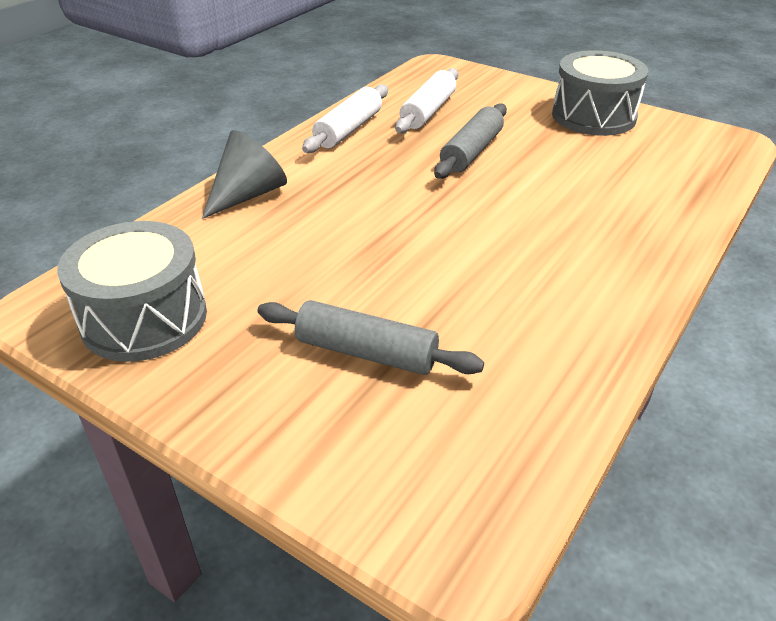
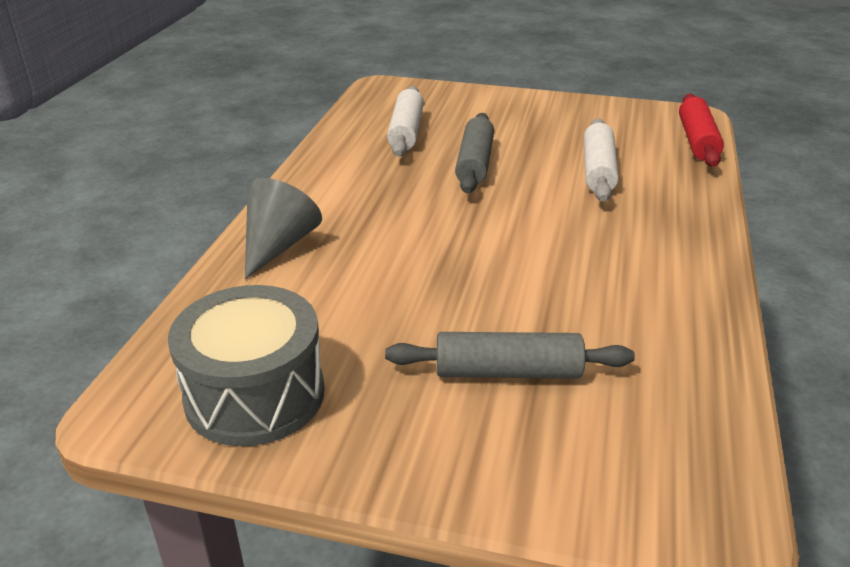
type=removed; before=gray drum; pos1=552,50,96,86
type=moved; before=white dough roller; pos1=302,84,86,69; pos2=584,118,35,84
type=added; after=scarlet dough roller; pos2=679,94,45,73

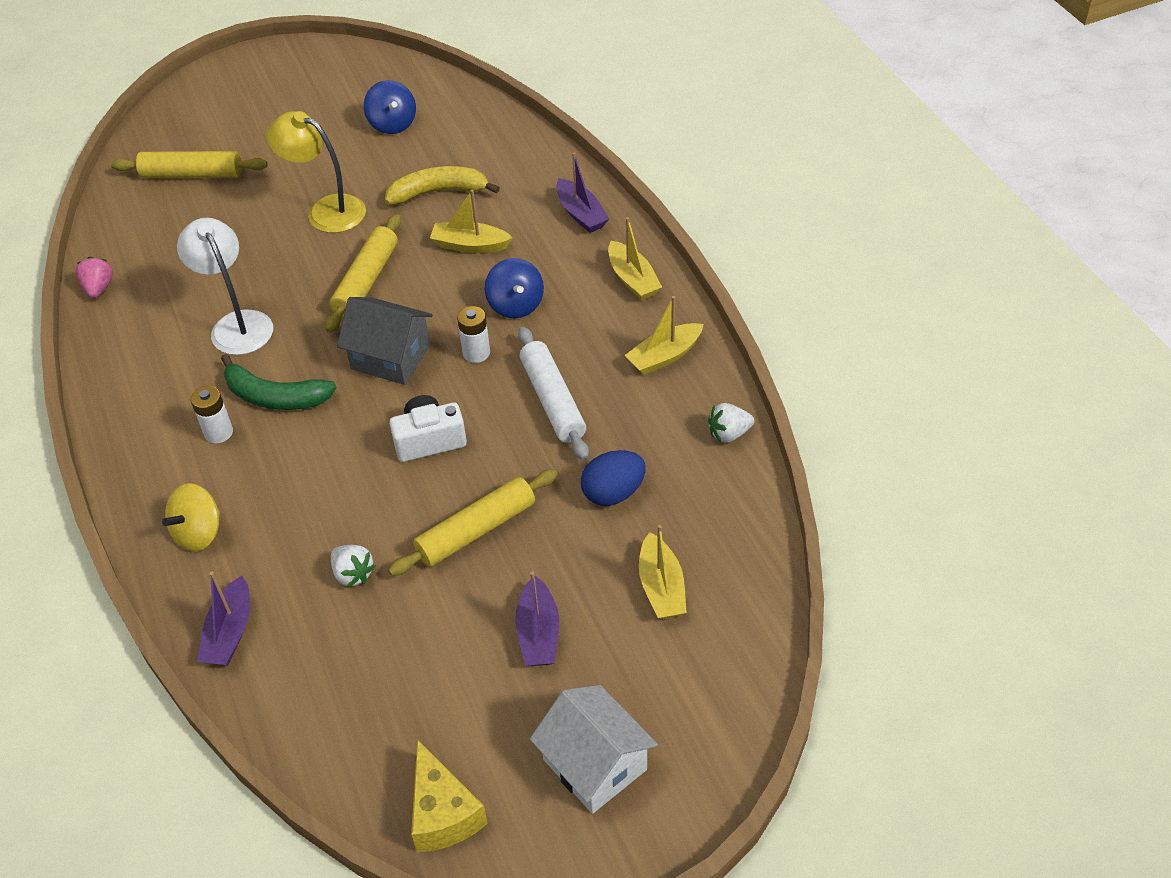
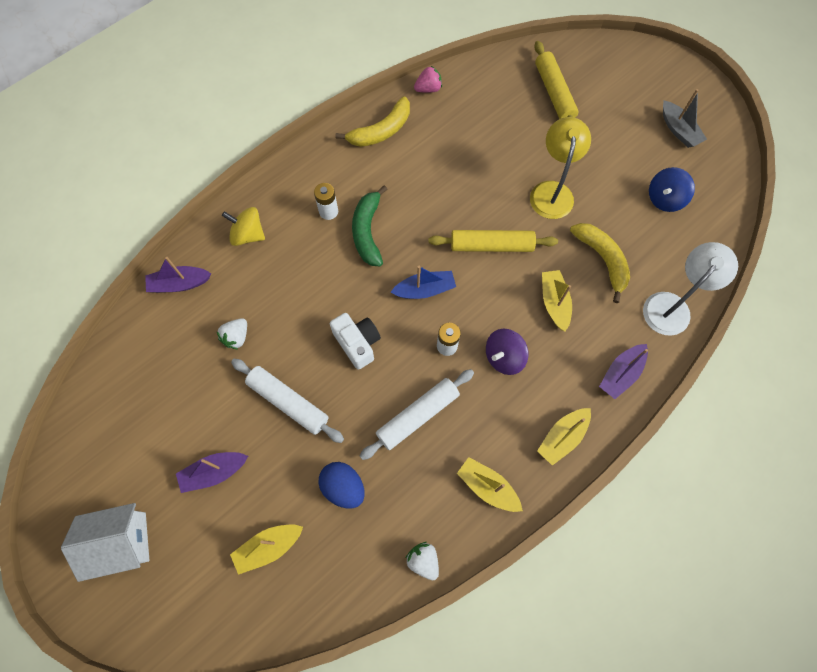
type=moved; before=white lamp; pos1=177,218,96,137; pos2=643,242,95,94
type=recoloured; before=blue toy top; after=purple toy top; pos1=485,258,59,61; pos2=486,329,42,46
type=replaced; before=gray toy house; after=blue sailboat; pos1=337,297,96,88; pos2=390,266,66,33
type=recoloured; before=yellow dough roller; after=white dough roller; pos1=388,469,170,107; pos2=231,359,113,84
type=turned; before=white toy house; pos1=530,685,128,129; pos2=61,503,88,79; turn=45
type=removed; before=yellow cheese wedge; pos1=411,739,77,114
type=added; after=gray sailboat; pos2=663,89,44,59
type=added; after=yellow banana; pos2=335,96,75,51

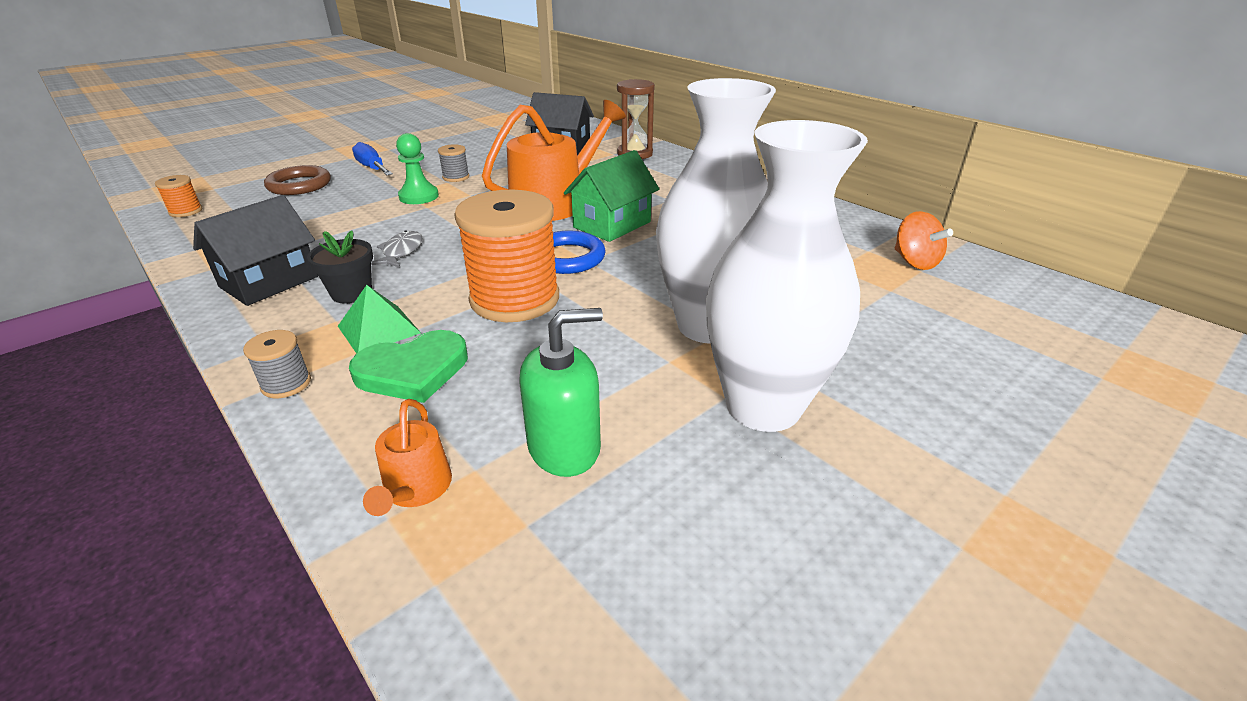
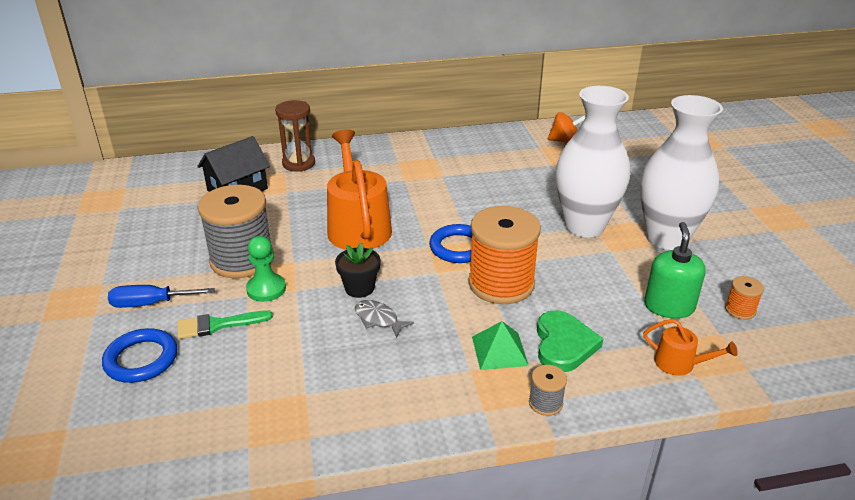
type=resized; before=gray spool; pos1=438,144,32,38; pos2=198,185,76,94; scale=2.34
type=removed; before=green toy house; pos1=564,150,95,92
type=recoloured; before=russet hoop; after=blue hoop; pos1=264,165,67,30; pos2=102,328,75,55
type=moved; before=orange spool; pos1=155,175,48,42; pos2=725,276,39,44
type=removed; before=black toy house; pos1=193,195,125,111
type=moved; before=black flower pot; pos1=307,230,66,73; pos2=335,243,45,55
type=added; after=green paintbrush; pos2=178,310,95,29

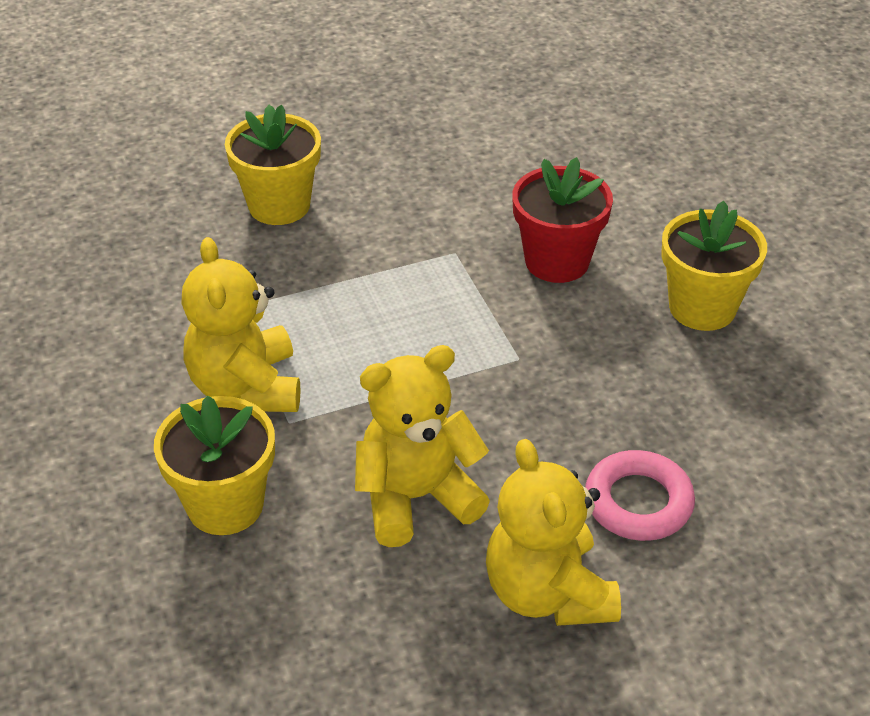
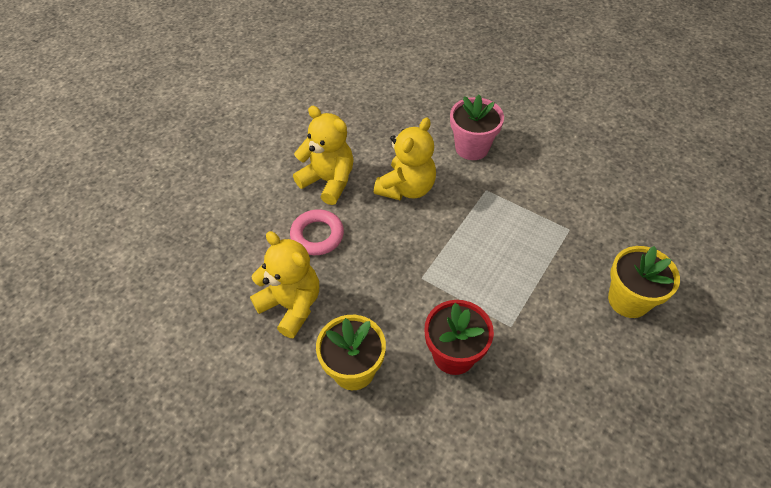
type=moved; before=yellow teddy bear; pos1=181,237,119,175; pos2=250,231,69,108
type=recoloured; before=yellow flower pot; after=pink flower pot; pos1=154,395,121,140; pos2=450,95,54,65

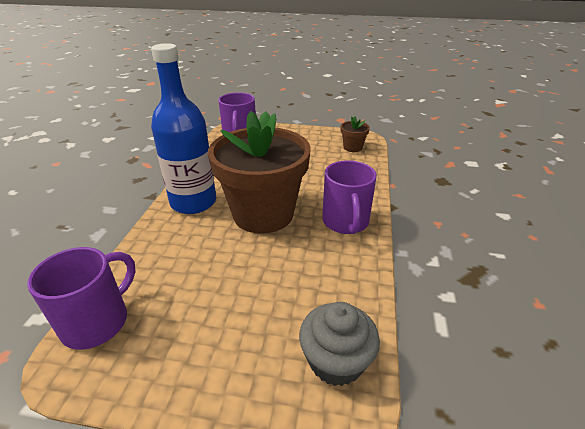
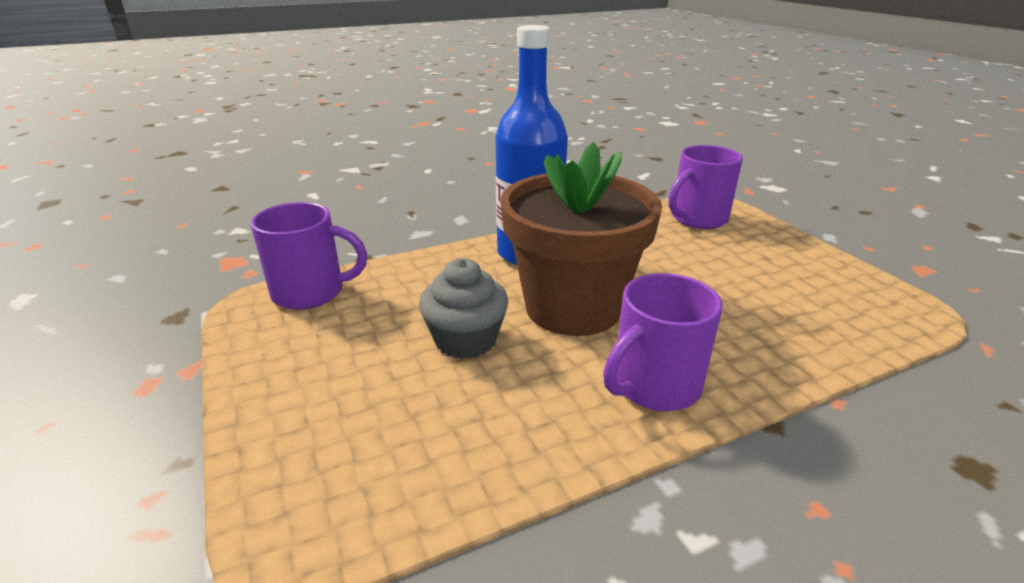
type=removed; before=russet flower pot; pos1=341,116,29,36
type=moved; before=gray muffin; pos1=299,302,81,84; pos2=419,258,90,101

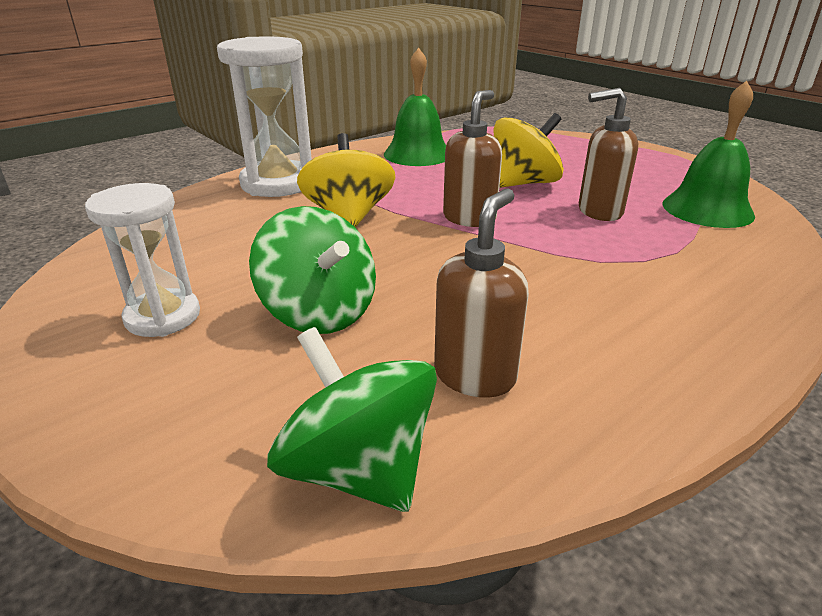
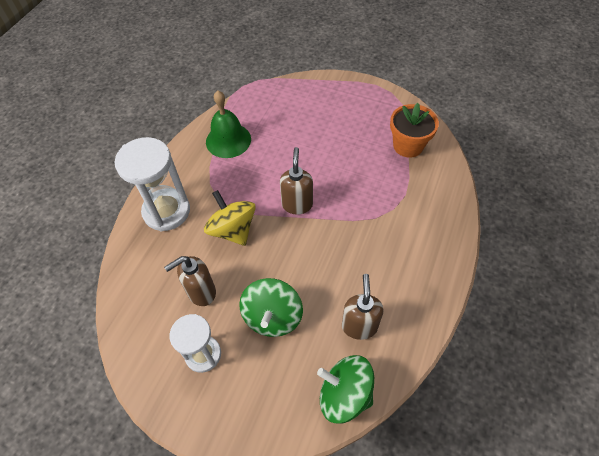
type=replaced; before=green hand bell; after=orange flower pot; pos1=663,81,92,147; pos2=390,103,49,55
type=moved; before=russet pump bottle; pos1=579,88,59,133; pos2=164,256,52,50
type=removed; before=yellow toy top; pos1=493,113,71,75
type=turned; before=green toy top; pos1=249,206,127,128; pos2=239,278,64,59; turn=75

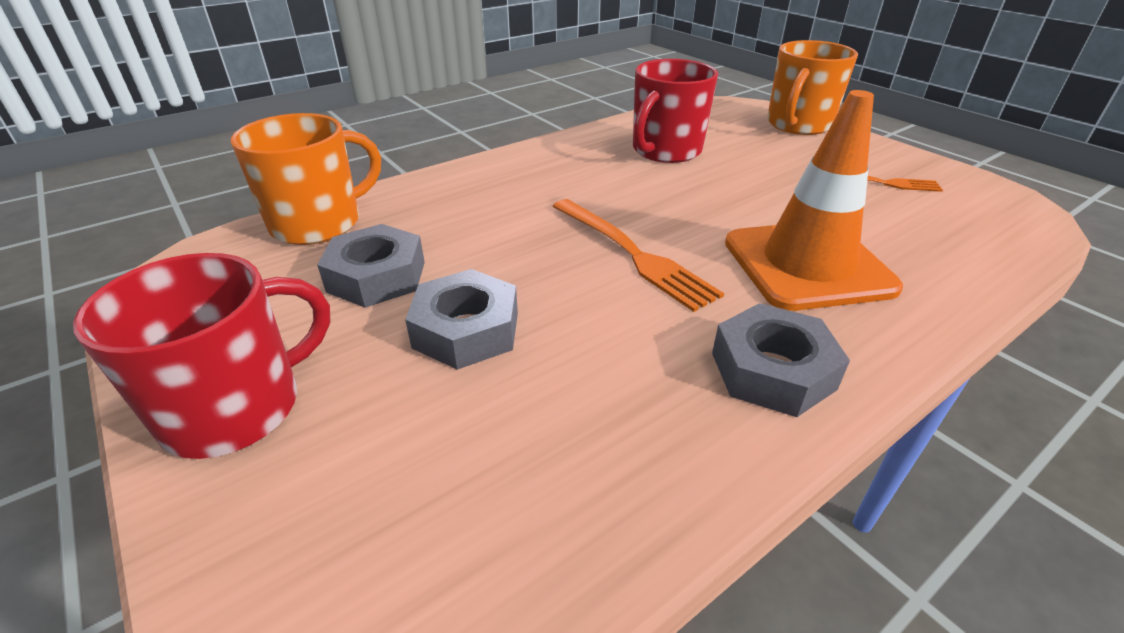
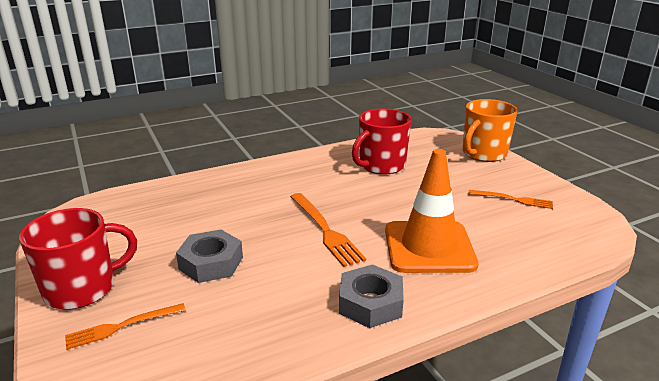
type=removed; before=orange mug; pos1=230,113,151,132
type=removed; before=gray nut; pos1=317,224,108,84
type=added; after=orange dinner fork; pos2=65,303,121,47

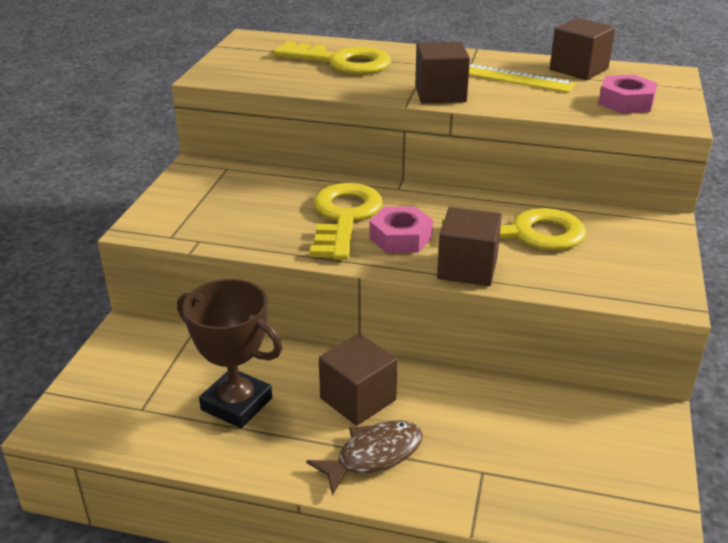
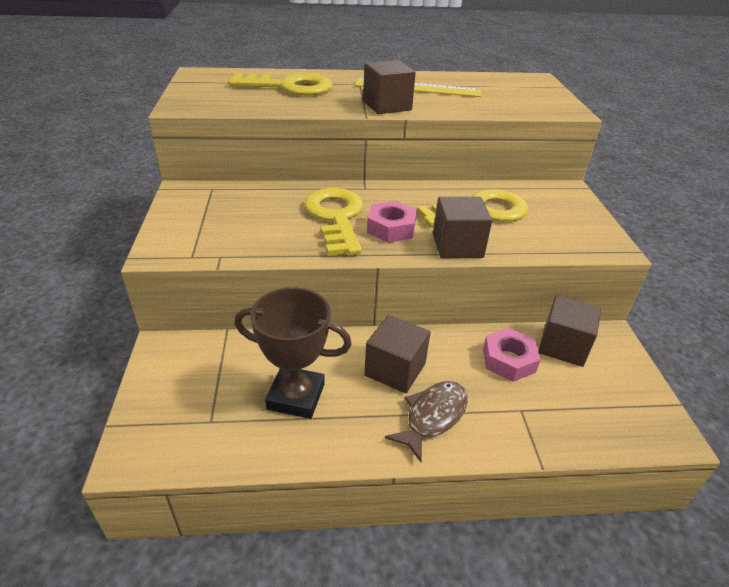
type=moved; before=russet cube; pos1=550,18,65,62; pos2=538,295,63,72
type=moved; before=pink nut; pos1=598,74,59,40; pos2=483,328,58,54

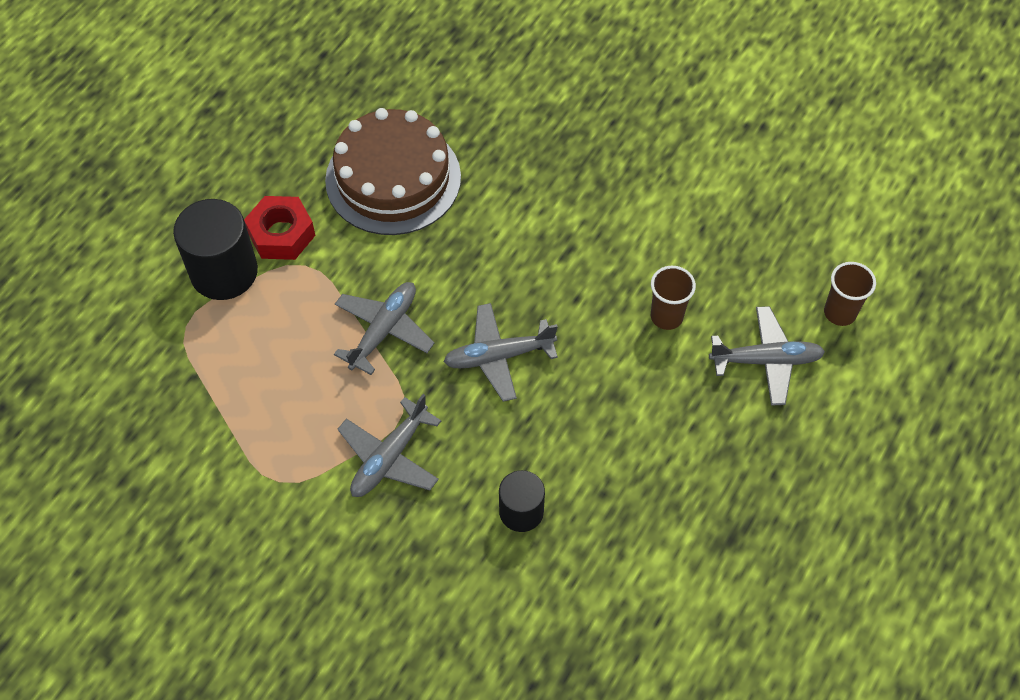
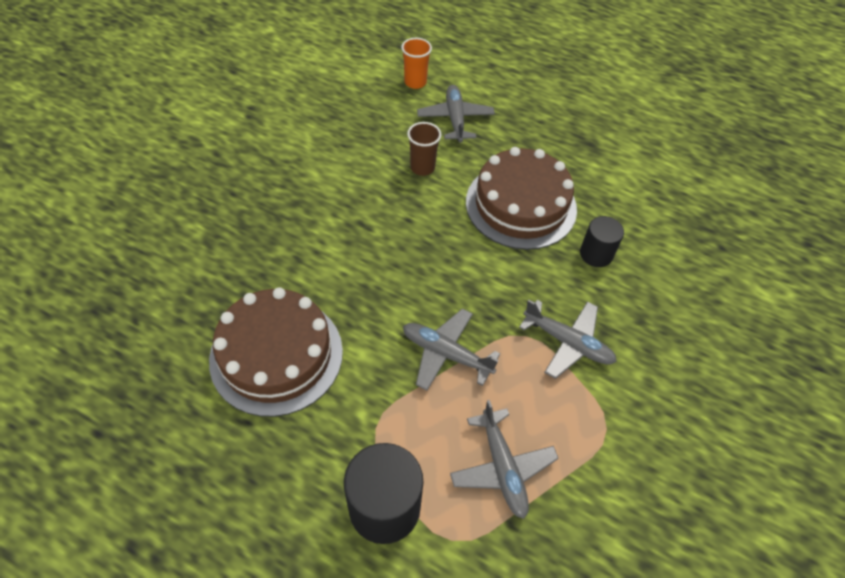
type=removed; before=scarlet nut; pos1=244,196,72,64
type=recoloured; before=russet tumbler; after=orange tumbler; pos1=824,262,52,64; pos2=401,38,31,51
type=moved; before=gray aeroplane; pos1=443,303,115,99; pos2=450,400,109,119
type=added; after=russet layer cake; pos2=466,147,111,103

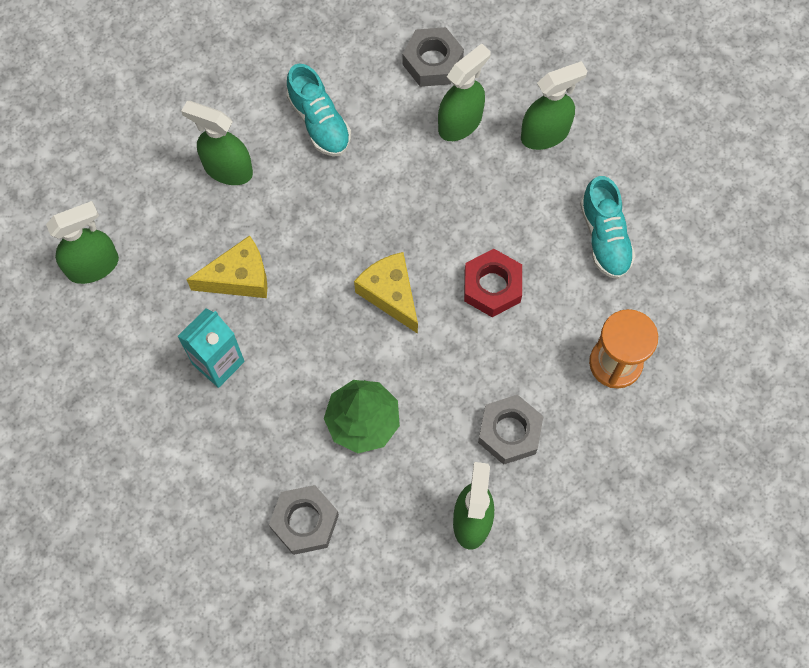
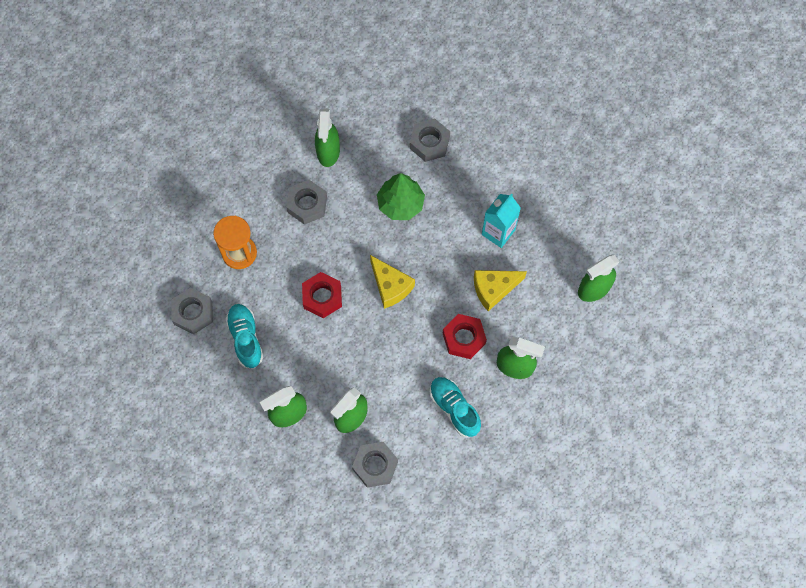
type=added; after=gray nut; pos2=171,288,42,46
type=added; after=scarlet nut; pos2=443,314,44,45

